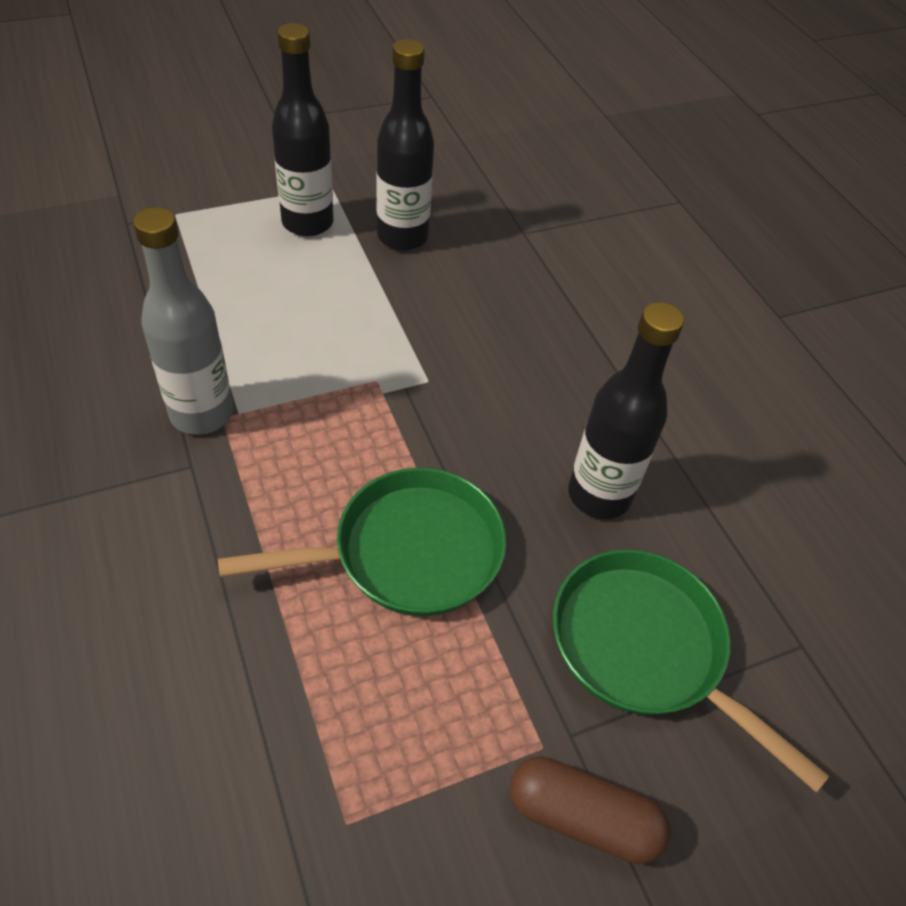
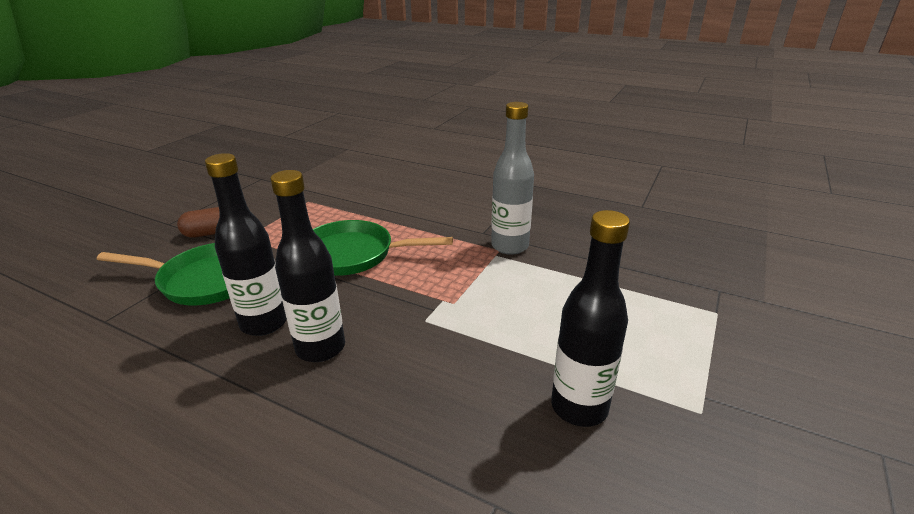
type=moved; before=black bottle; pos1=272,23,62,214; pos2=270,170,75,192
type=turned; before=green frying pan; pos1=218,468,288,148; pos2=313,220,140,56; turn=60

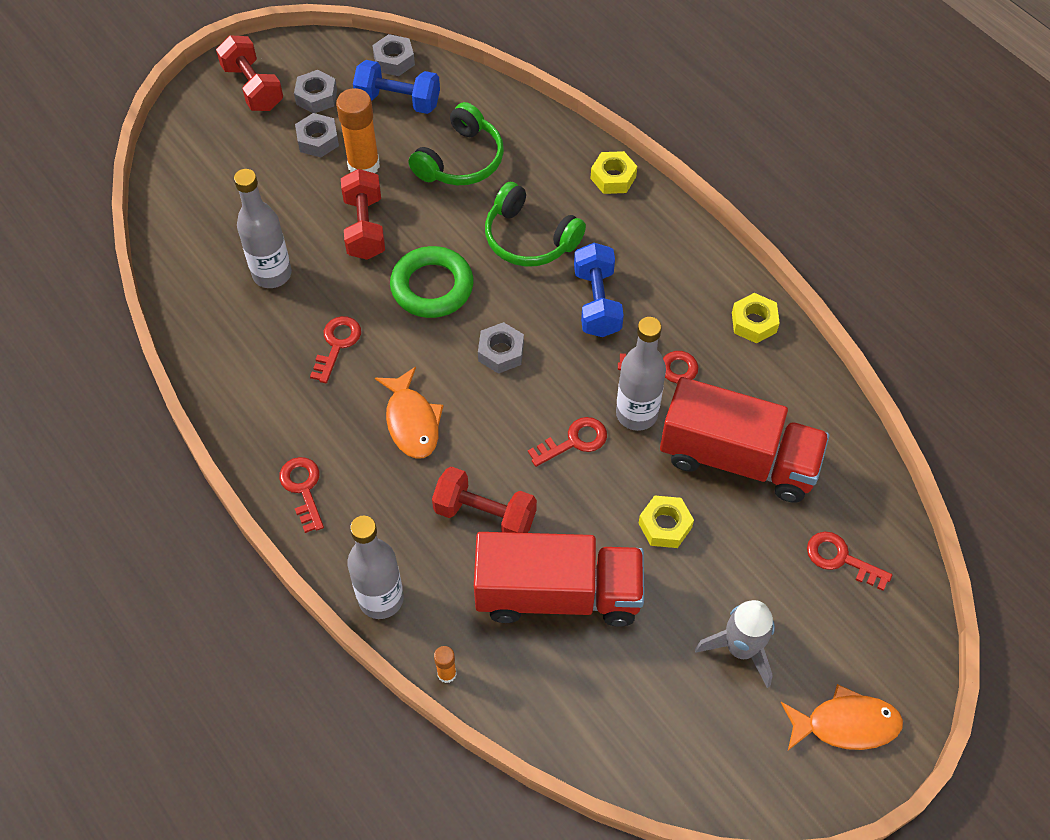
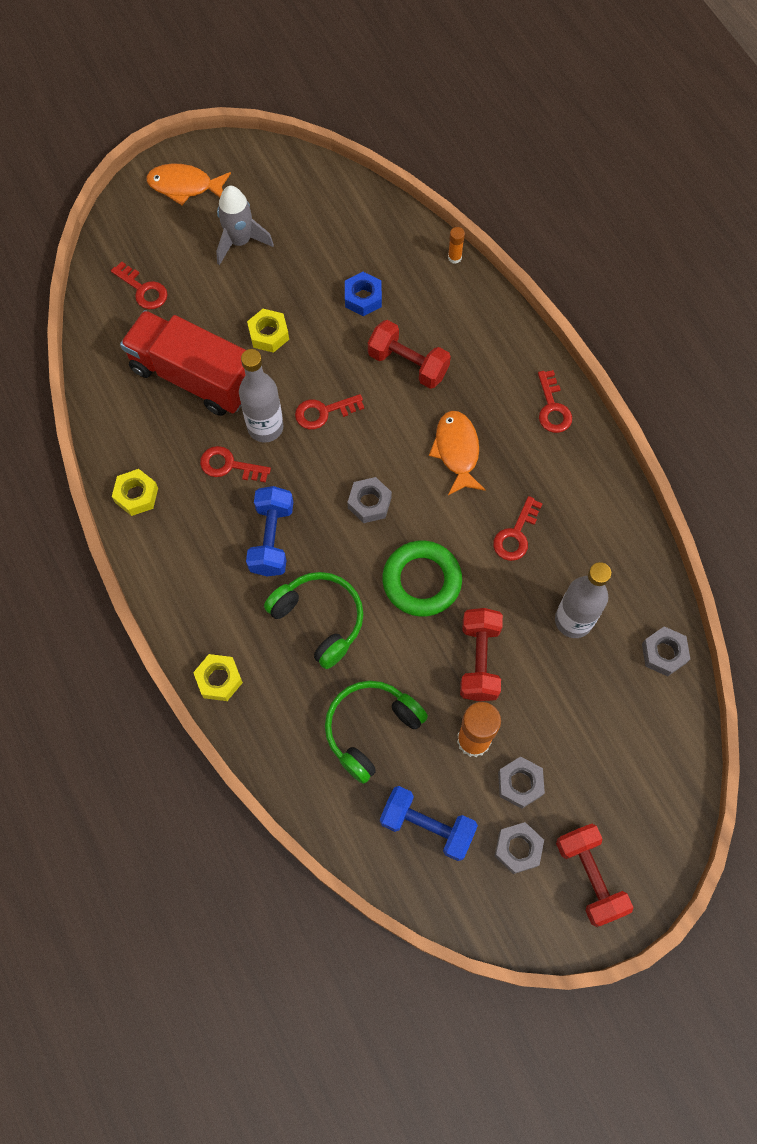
type=moved; before=gray nut; pos1=372,34,43,42; pos2=642,626,48,50
type=removed; before=gray bottle; pos1=347,516,57,103
type=replaced; before=scarlet truck; after=blue nut; pos1=474,532,170,95; pos2=345,272,37,44

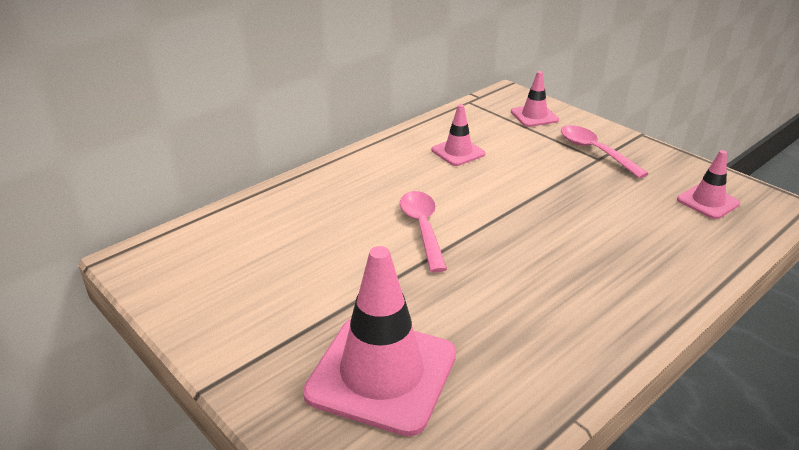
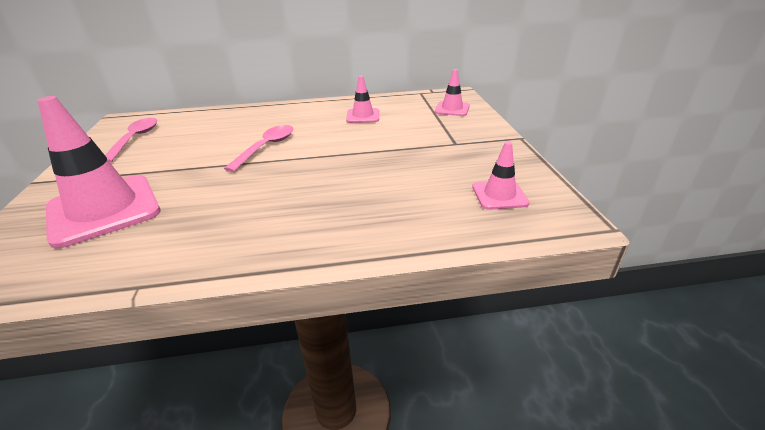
type=moved; before=pink spoon; pos1=561,125,88,54; pos2=105,118,52,44

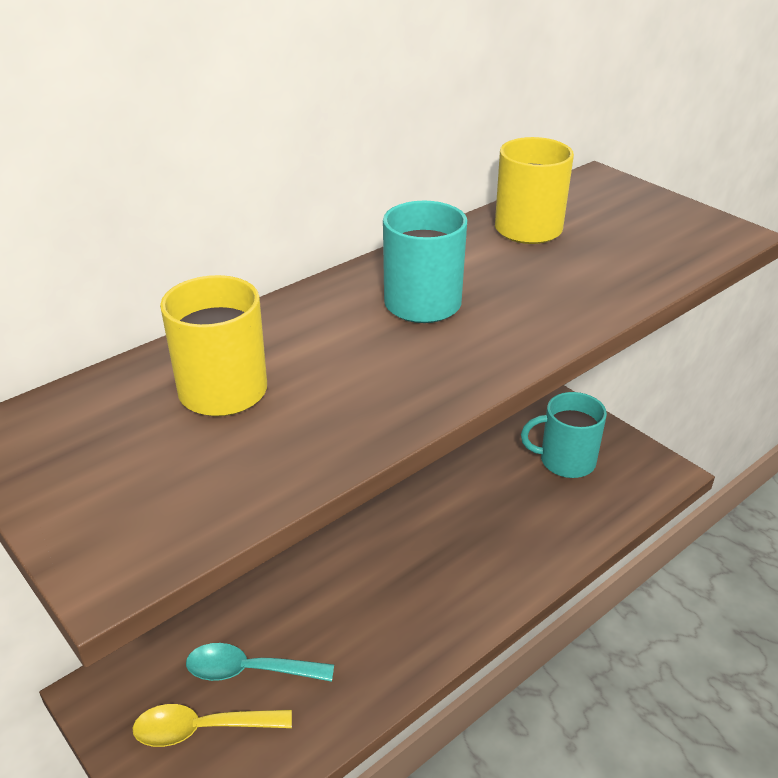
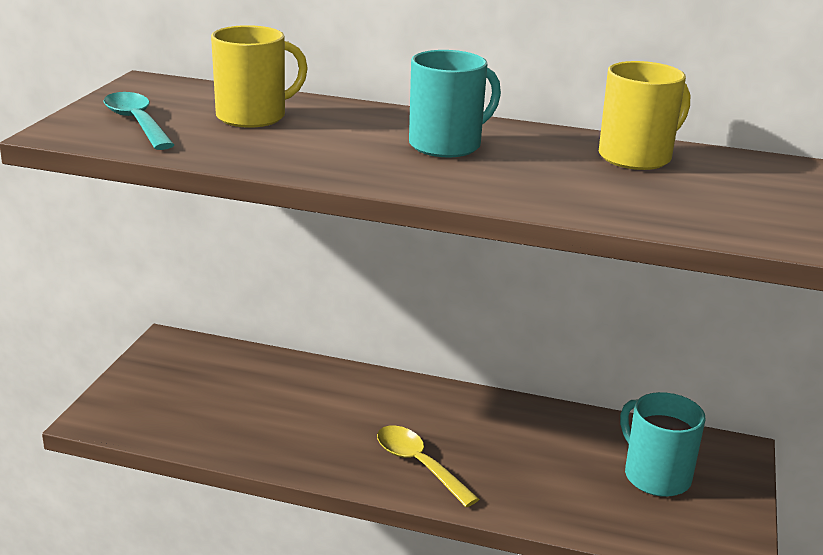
type=moved; before=aqua spoon; pos1=186,643,148,39; pos2=103,92,71,58
type=moved; before=yellow spoon; pos1=133,704,159,43; pos2=377,426,102,81

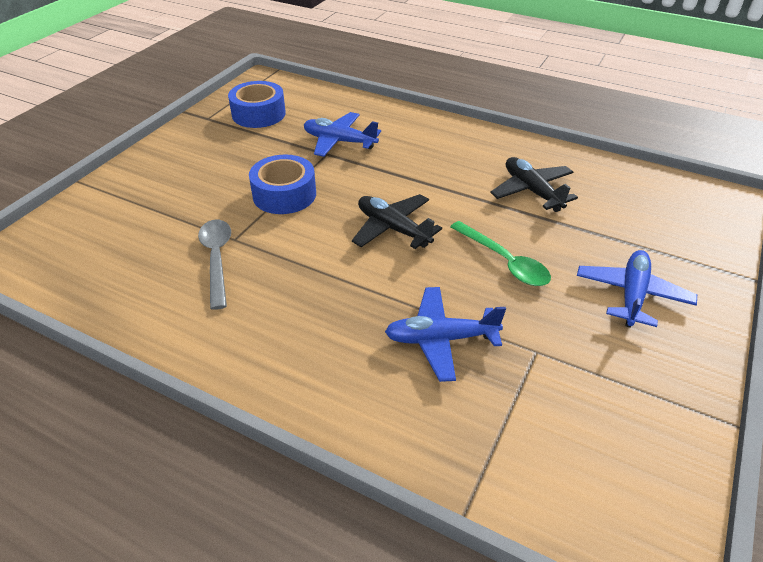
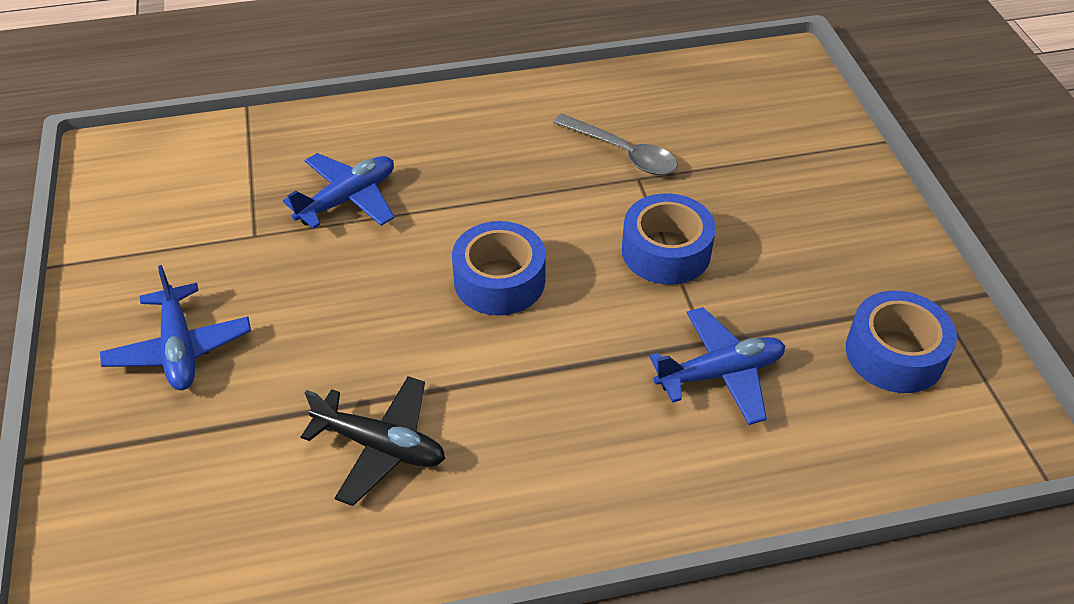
type=replaced; before=black aeroplane; after=blue sticky tape; pos1=352,194,90,55; pos2=452,221,94,95
type=removed; before=green spoon; pos1=450,221,101,65

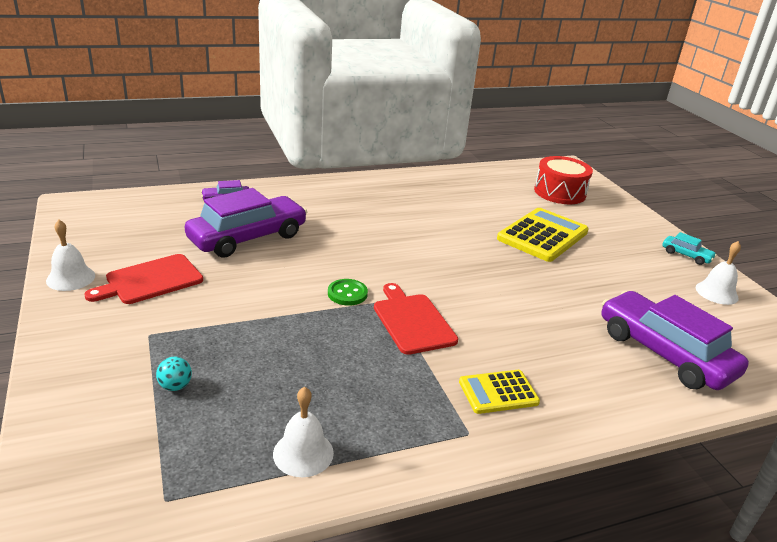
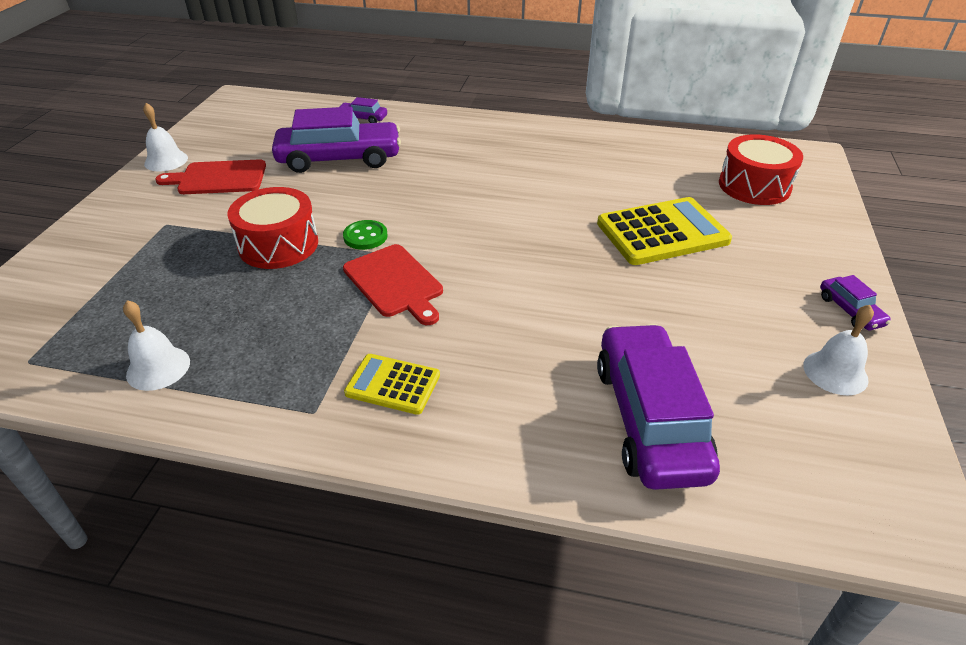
type=recoloured; before=aqua automobile; after=purple automobile; pos1=662,232,55,33; pos2=820,275,71,55
type=turned; before=scarlet cutting board; pos1=374,283,84,72; pos2=343,244,100,81; turn=135
type=removed; before=aqua ball; pos1=156,357,36,34
type=added; after=scarlet drum; pos2=227,187,91,82

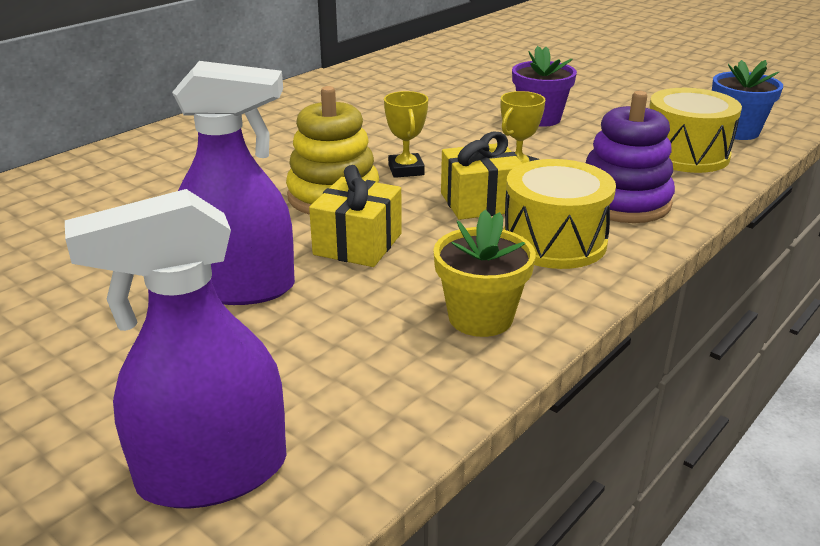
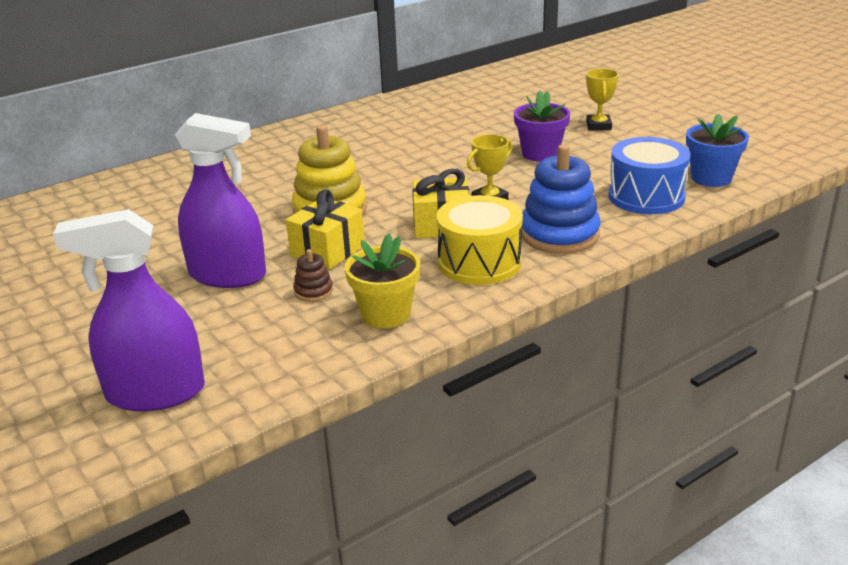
type=recoloured; before=yellow drum; after=blue drum; pos1=649,88,93,85; pos2=608,137,83,77
type=moved; before=yellow award cup; pos1=384,91,44,87; pos2=586,68,33,63
type=recoloured; before=purple stacking toy; after=blue stacking toy; pos1=586,91,89,132; pos2=522,144,79,110
type=added; after=russet stacking toy; pos2=293,249,40,53

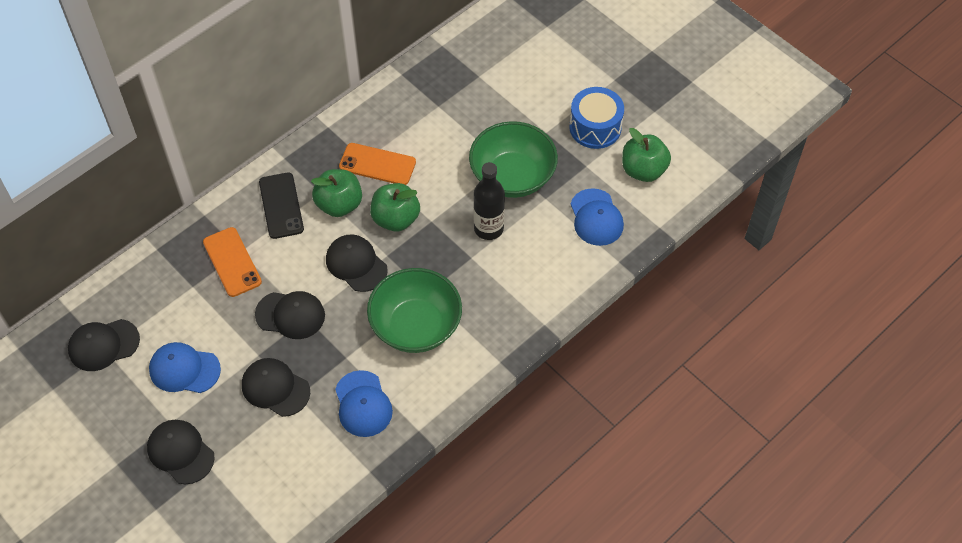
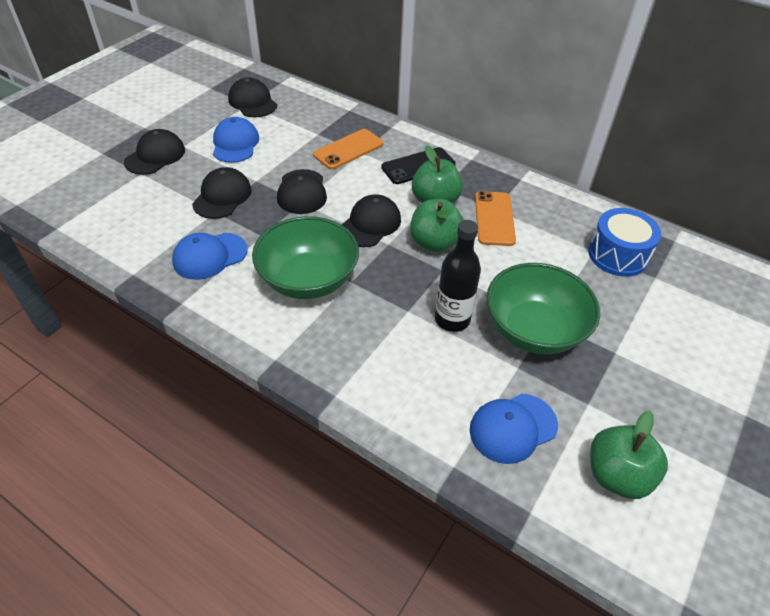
type=moved; before=blue drum; pos1=569,87,55,62; pos2=588,208,73,69

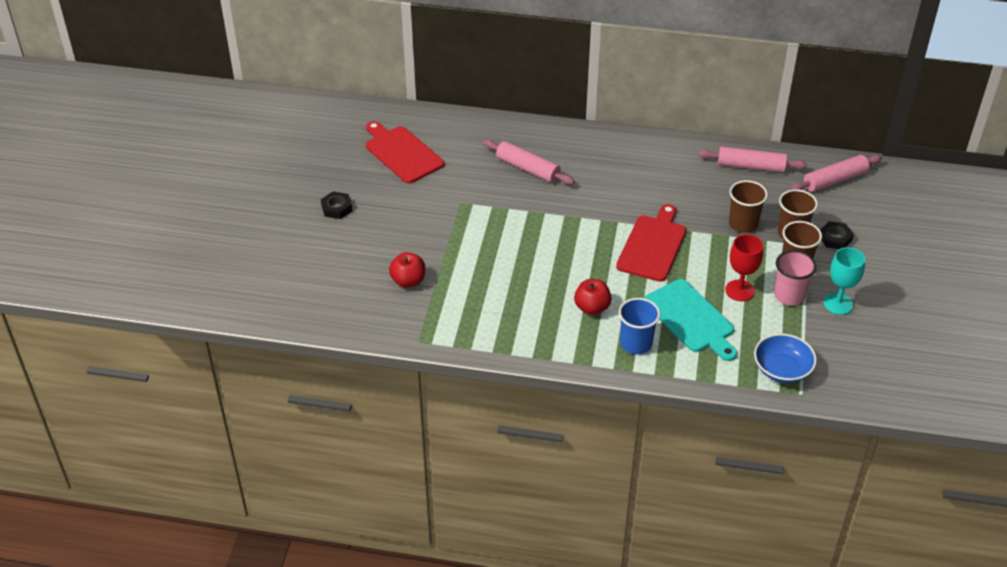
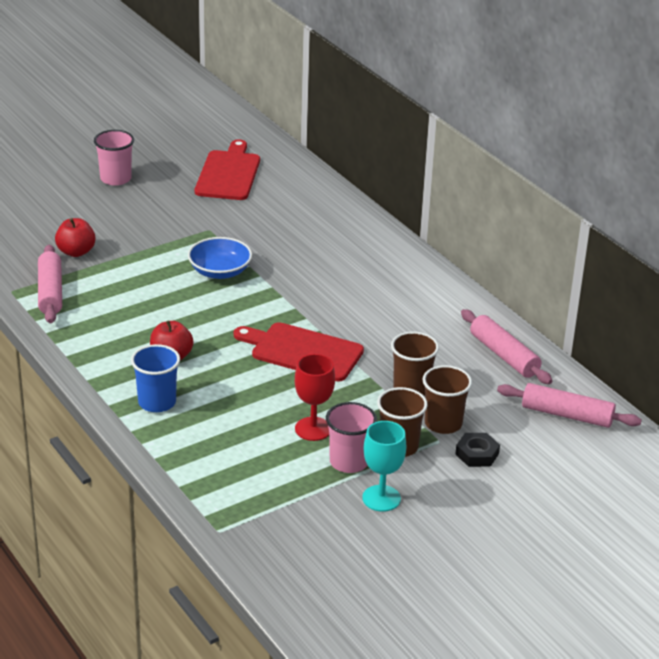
type=moved; before=pink dough roller; pos1=483,139,92,46; pos2=38,245,24,78
type=replaced; before=black nut; after=pink tumbler; pos1=321,192,32,27; pos2=94,130,40,56
type=turned; before=scarlet cutting board; pos1=616,204,70,78; pos2=234,322,130,60; turn=-135
type=removed; before=aqua cutting board; pos1=644,279,93,82
type=moved; before=blue serving bowl; pos1=754,333,63,50; pos2=188,237,64,42

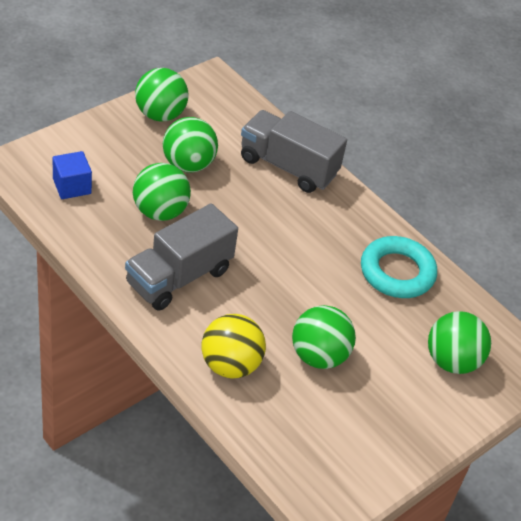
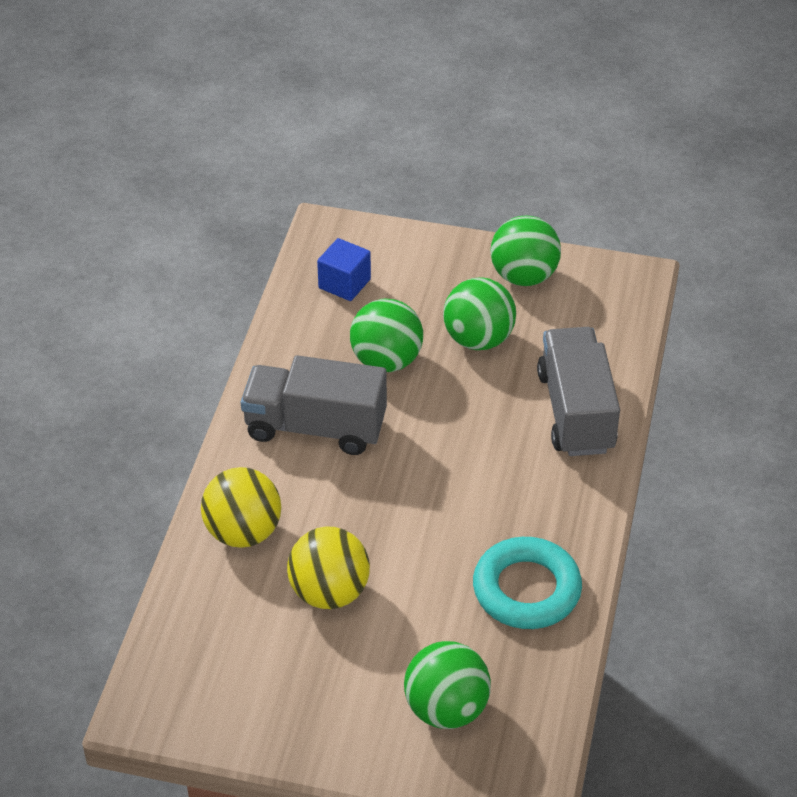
type=recoloured; before=green ball; after=yellow ball; pos1=292,305,64,64; pos2=287,526,83,83

